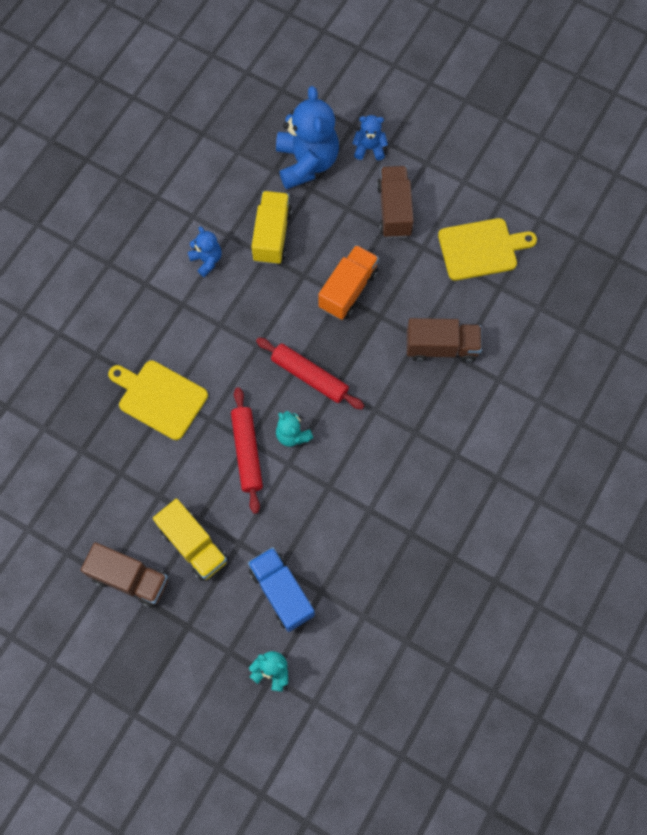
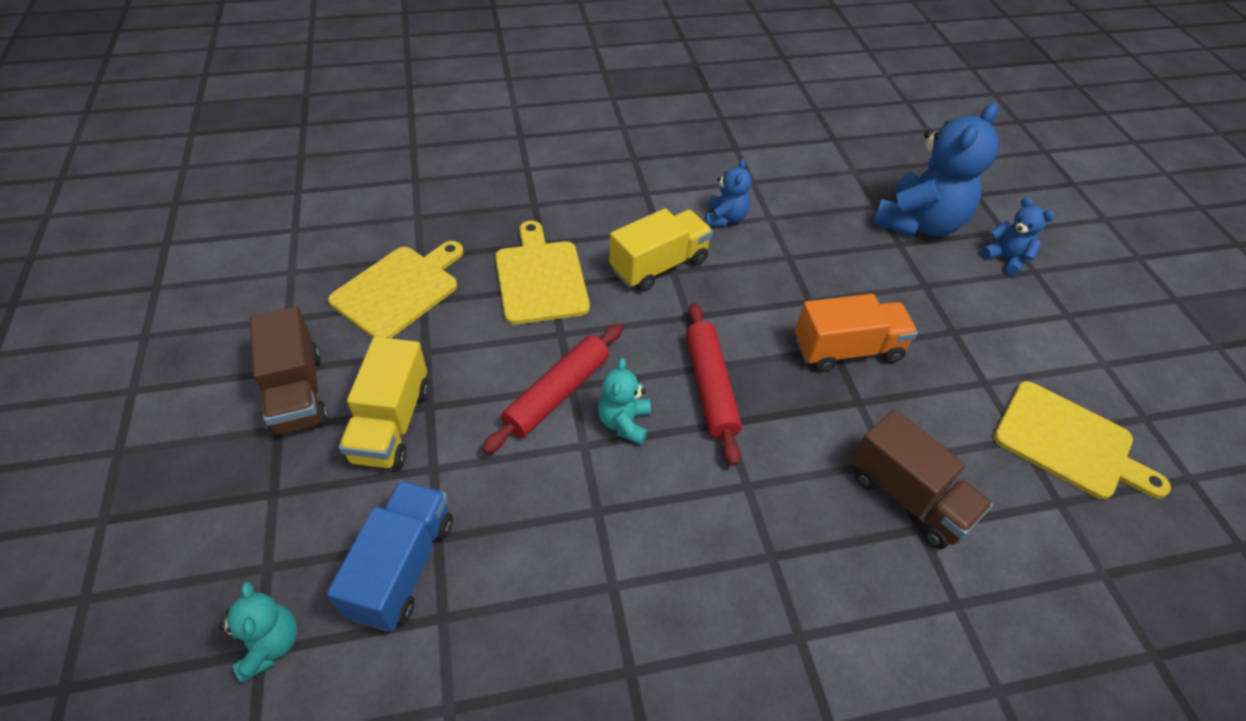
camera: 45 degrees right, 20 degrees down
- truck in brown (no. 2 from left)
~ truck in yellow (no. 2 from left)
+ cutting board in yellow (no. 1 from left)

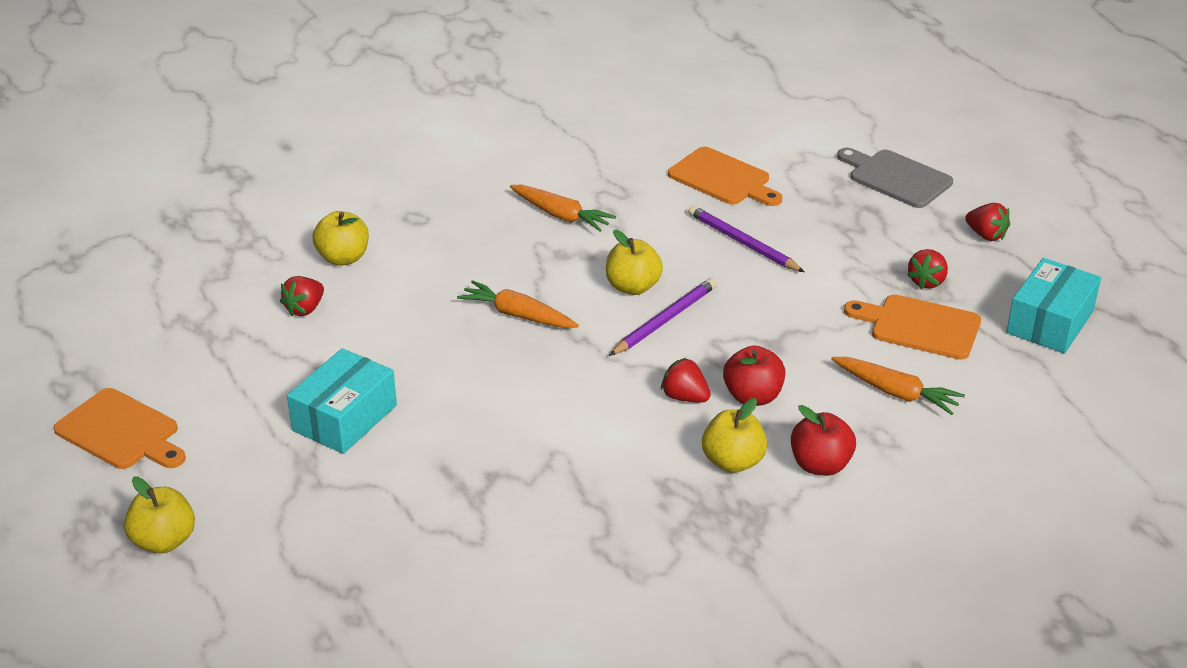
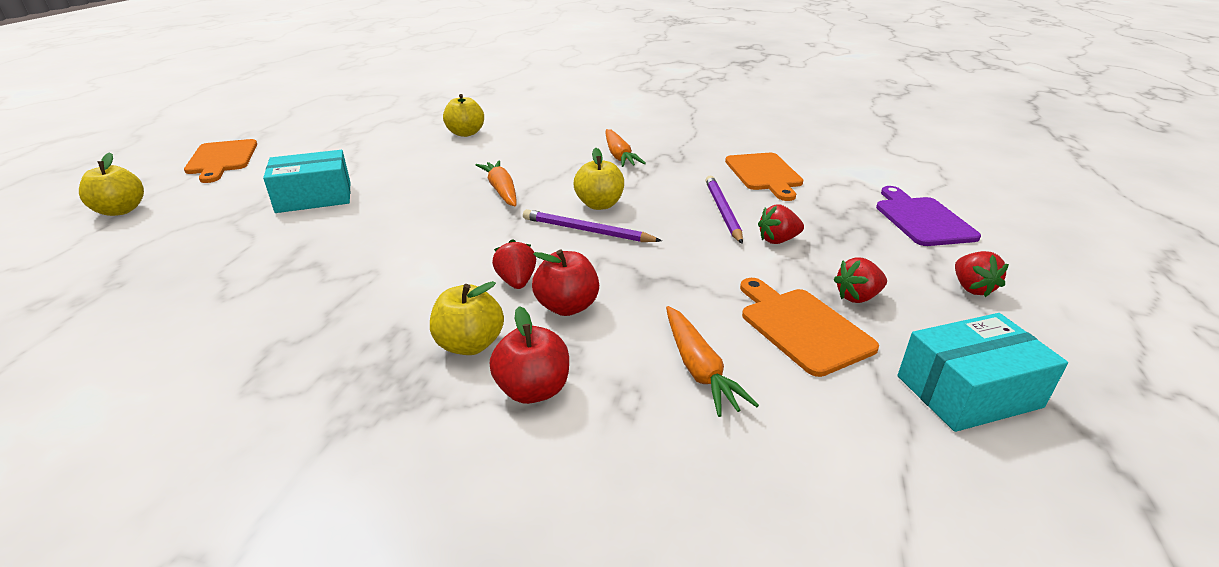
camera: 40 degrees right, 5 degrees down
~ cutting board in grey to cutting board in purple
~ strawberry in red (no. 1 from left in the first image) to strawberry in red (no. 2 from left)
~ pencil in purple (no. 1 from left) 150 degrees counterclockwise

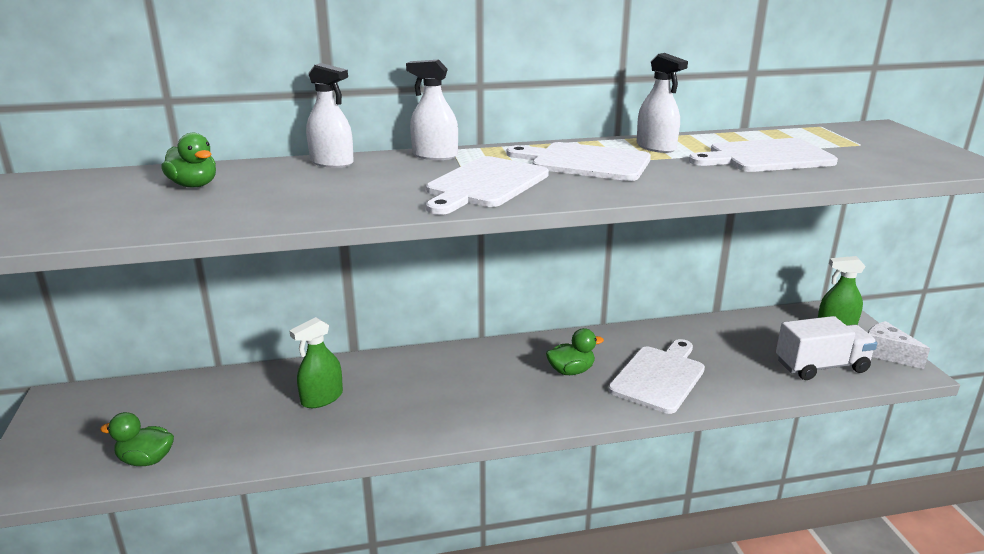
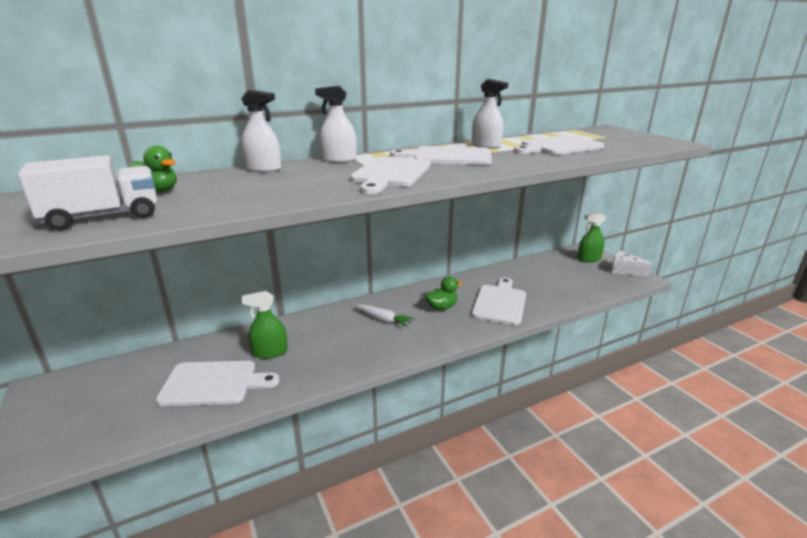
camera: 15 degrees left, 0 degrees up
~ truck in white
~ spray bottle in green (no. 1 from left) 45 degrees clockwise
- duck in green (no. 1 from left)
+ carrot in white
+ cutting board in white (no. 1 from left)

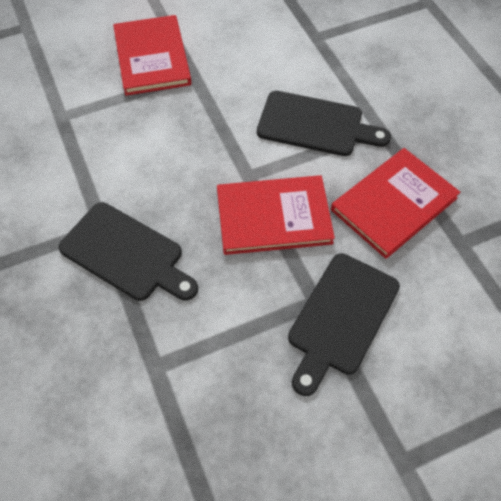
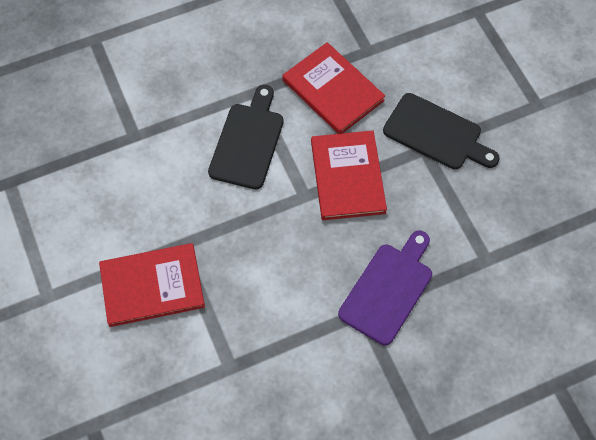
camera: 90 degrees left, 5 degrees up
~ cutting board in black (no. 1 from left) to cutting board in purple

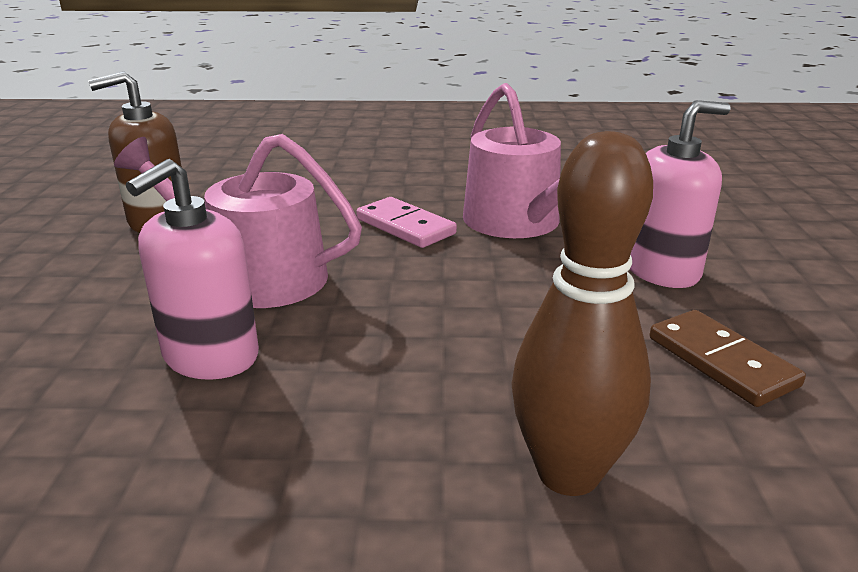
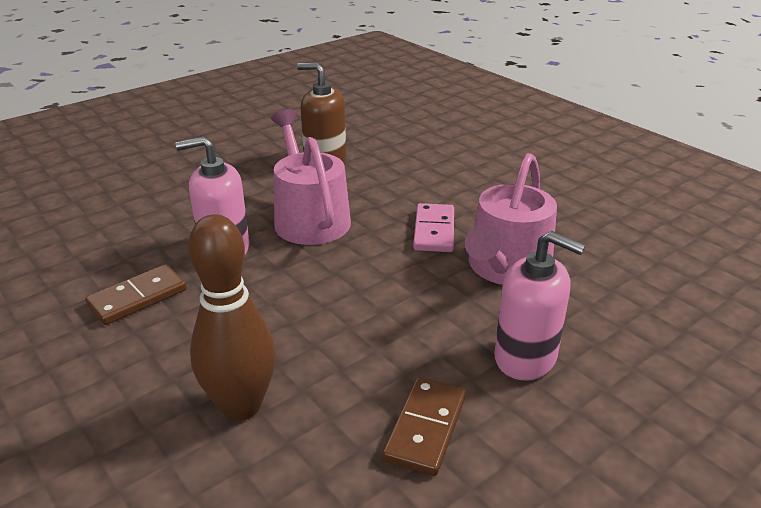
camera: 50 degrees right, 5 degrees up
+ domino in brown (no. 1 from left)

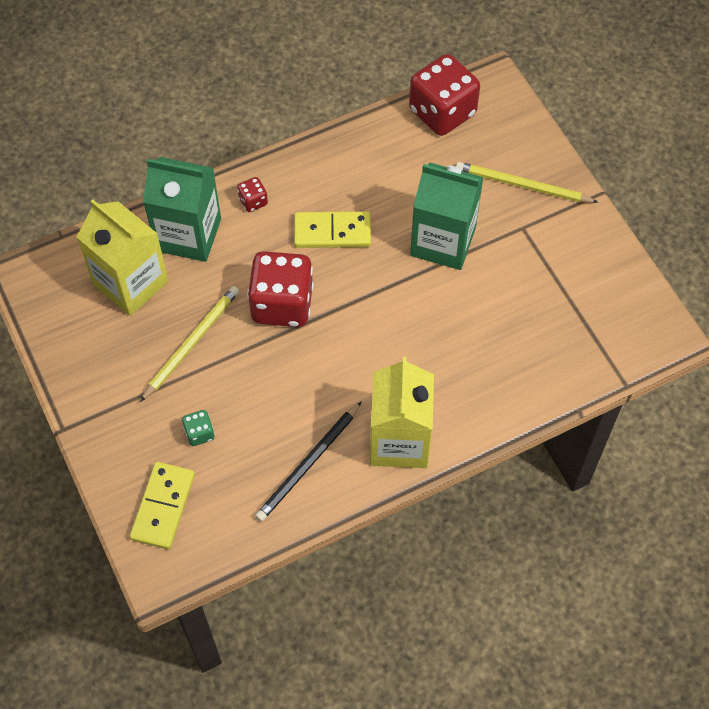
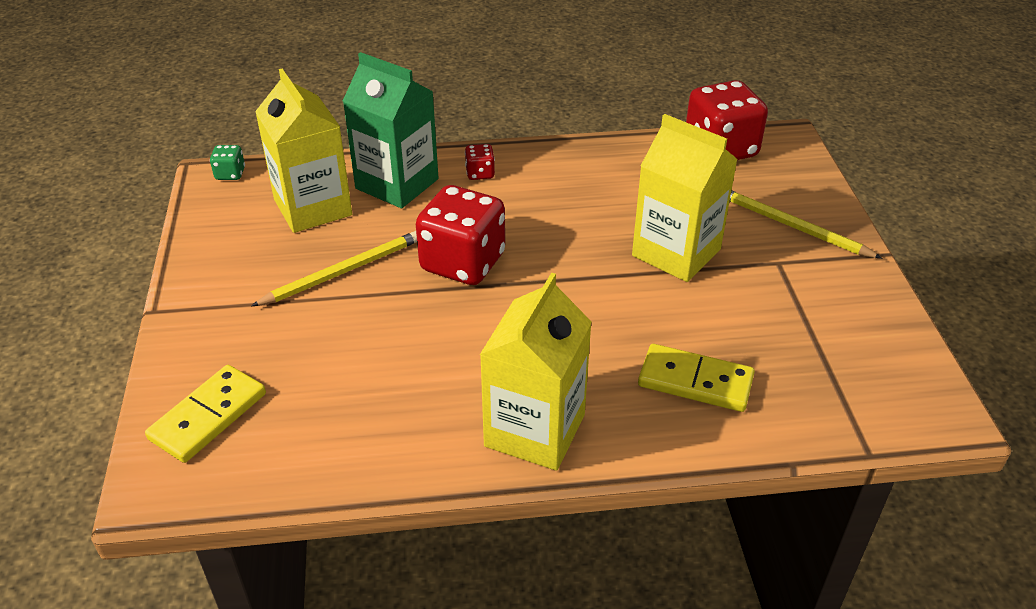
camera: 20 degrees right, 20 degrees down
~ carton in green (no. 2 from left) to carton in yellow (no. 3 from left)
~ domino in yellow (no. 2 from left)
- pencil in black
~ dice in green

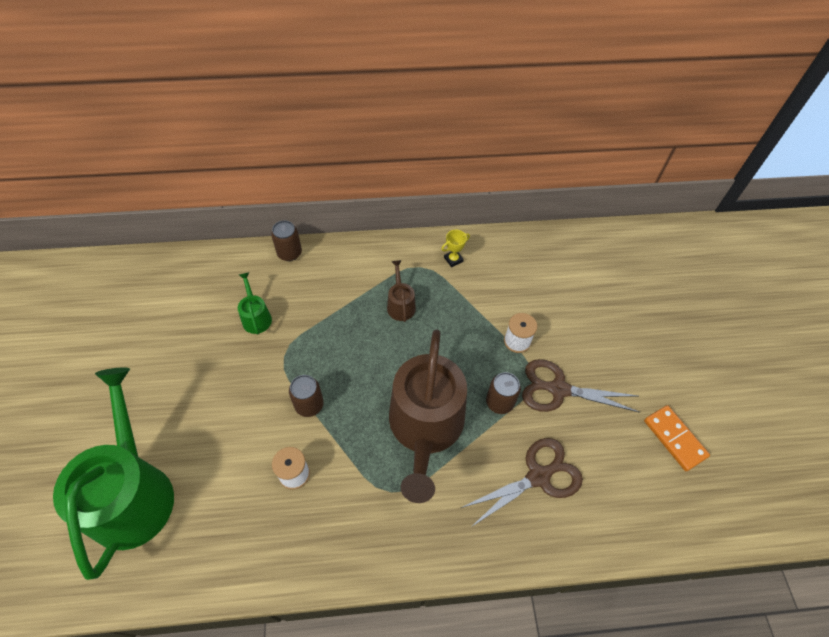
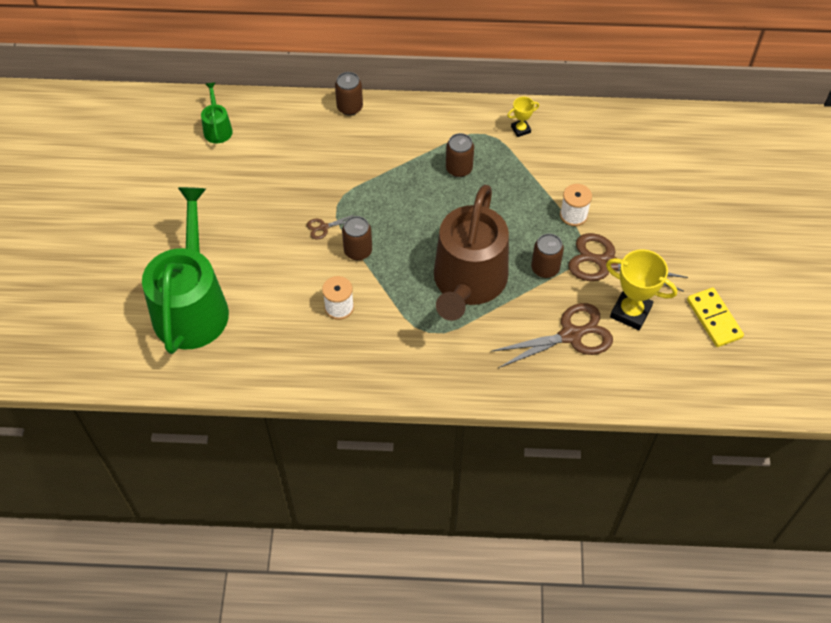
camera: 10 degrees right, 0 degrees up
~ watering can in brown (no. 1 from left) to can in brown (no. 3 from left)
~ watering can in green (no. 2 from left)
~ domino in orange to domino in yellow
+ scissors in brown (no. 1 from left)
+ trophy in yellow (no. 2 from left)

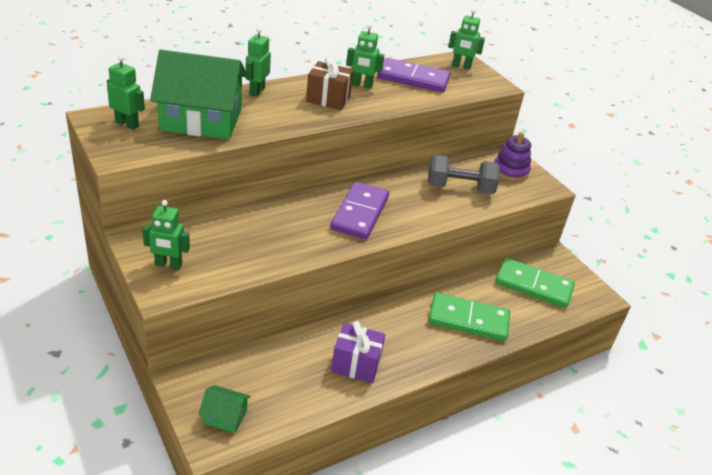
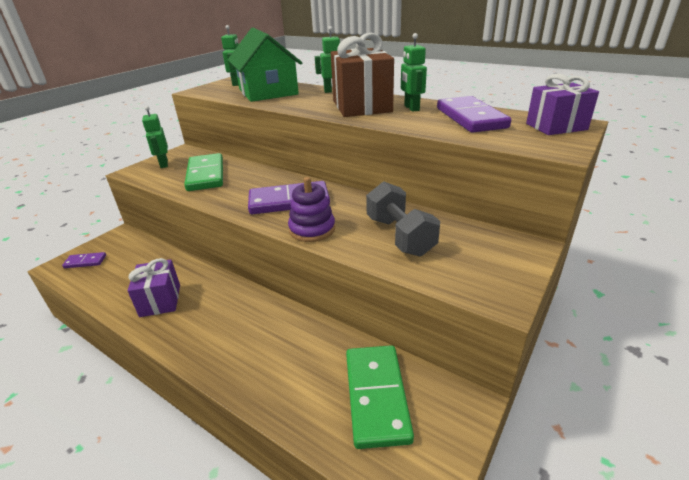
camera: 70 degrees right, 5 degrees down
~ robot in green (no. 5 from left) to gift in purple (no. 2 from left)
~ gift in brown x1.59
~ stacking toy in purple
~ domino in green (no. 1 from left)
~ house in green (no. 2 from left) to domino in purple (no. 1 from left)

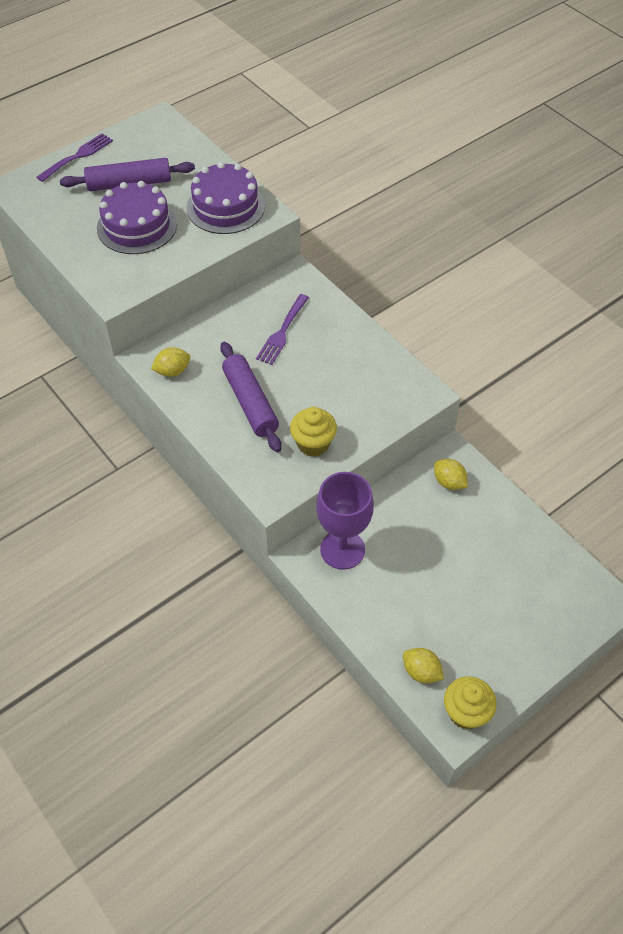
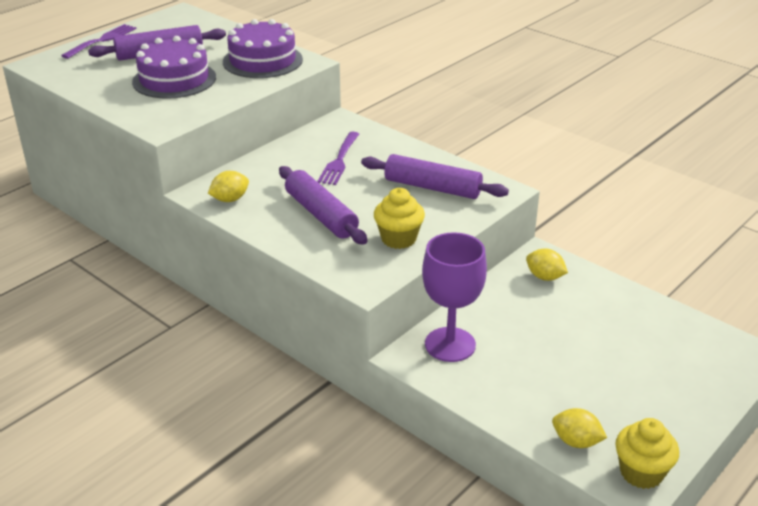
camera: 10 degrees left, 20 degrees down
+ rolling pin in purple (no. 3 from left)

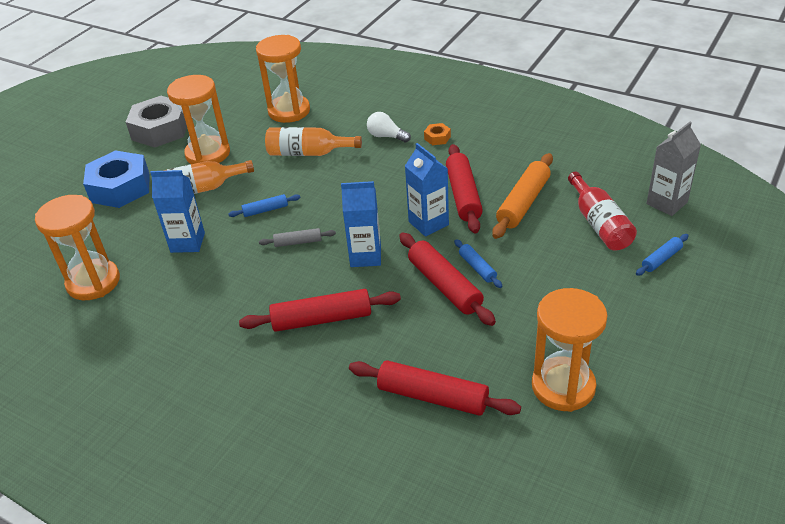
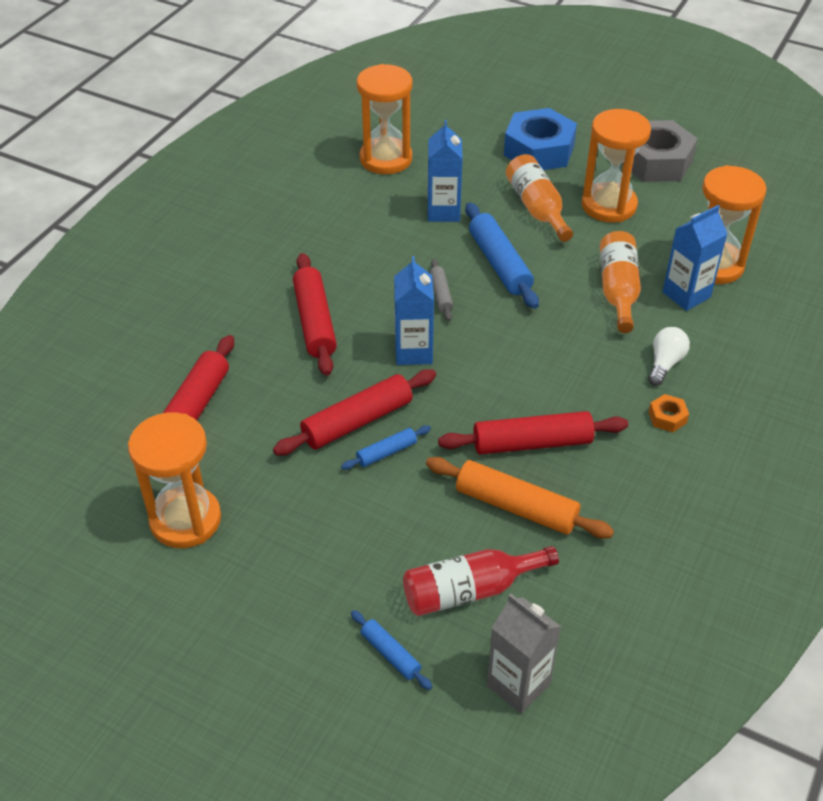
camera: 85 degrees right, 5 degrees up
~ carton in blue (no. 3 from left)
~ rolling pin in blue (no. 1 from left in the first image) x1.89

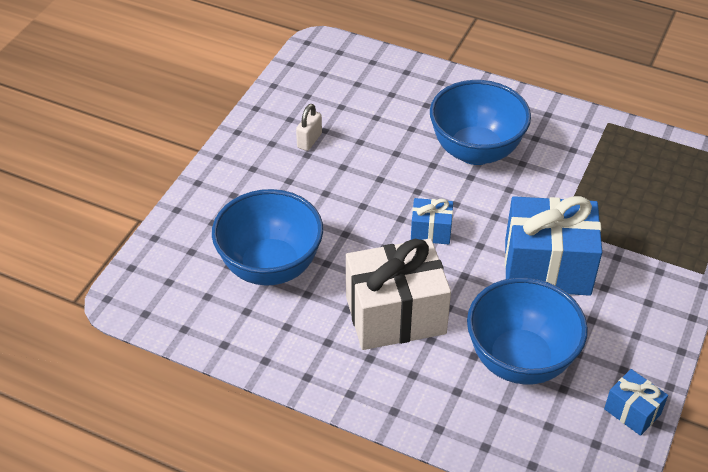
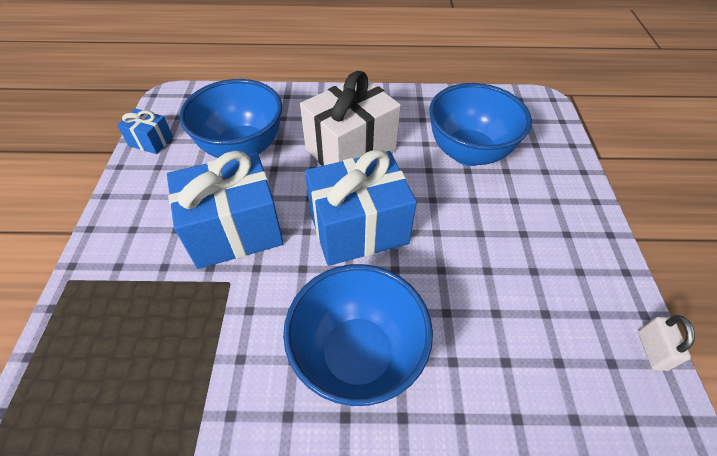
camera: 155 degrees right, 5 degrees up
~ padlock in white
~ gift in blue (no. 1 from left in the first image) x2.09

